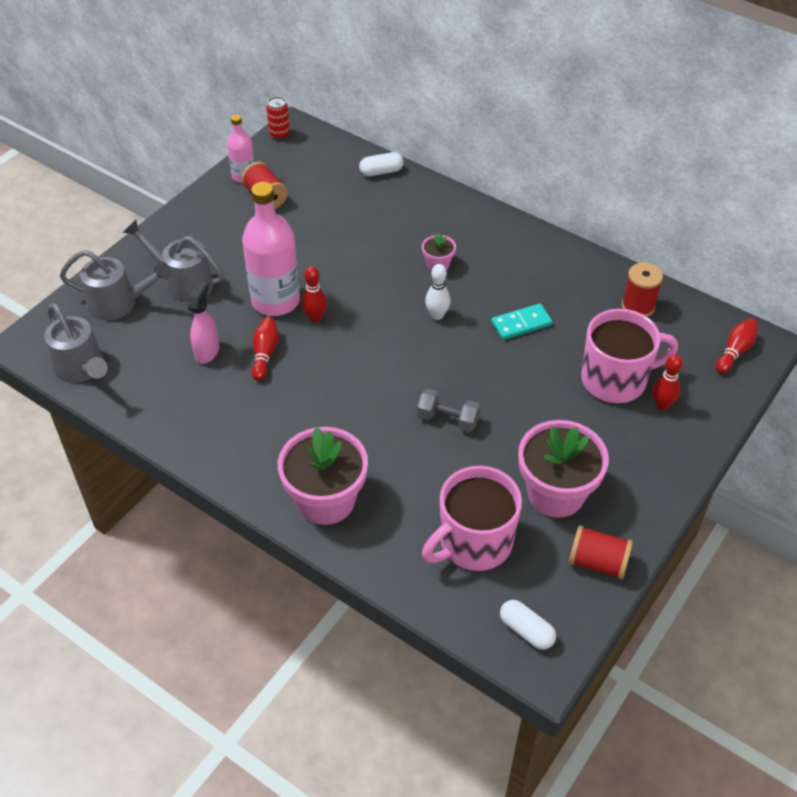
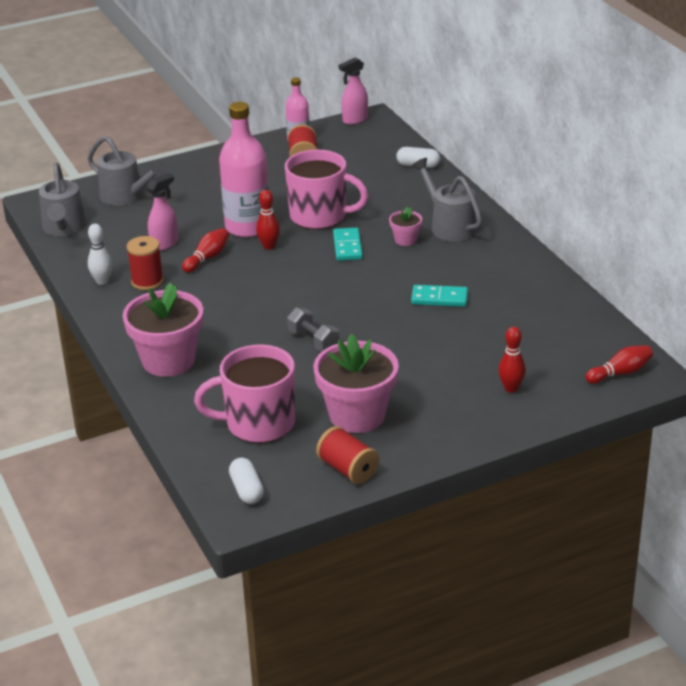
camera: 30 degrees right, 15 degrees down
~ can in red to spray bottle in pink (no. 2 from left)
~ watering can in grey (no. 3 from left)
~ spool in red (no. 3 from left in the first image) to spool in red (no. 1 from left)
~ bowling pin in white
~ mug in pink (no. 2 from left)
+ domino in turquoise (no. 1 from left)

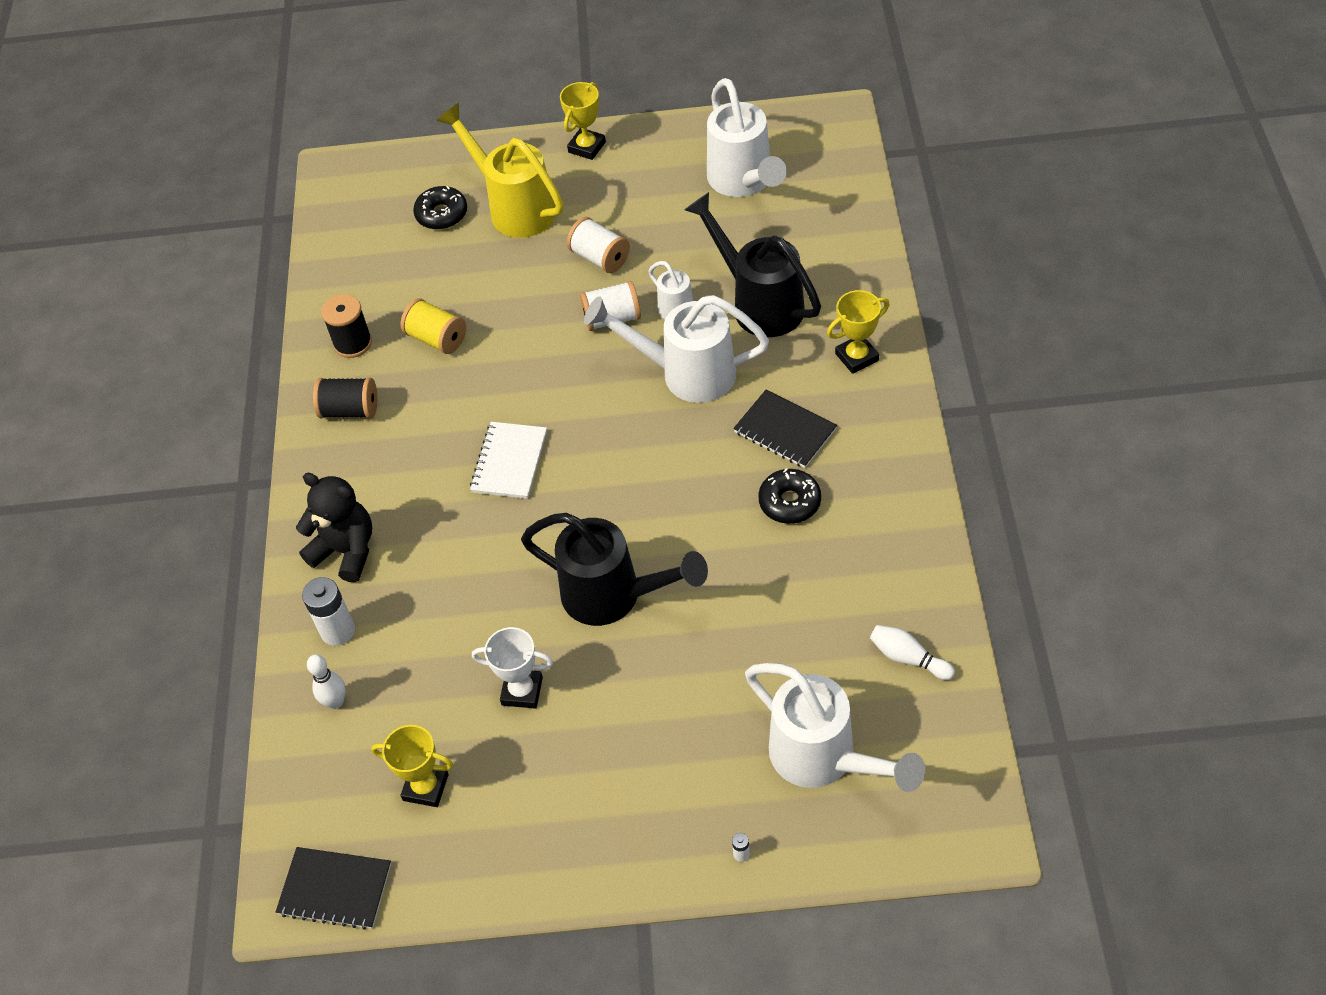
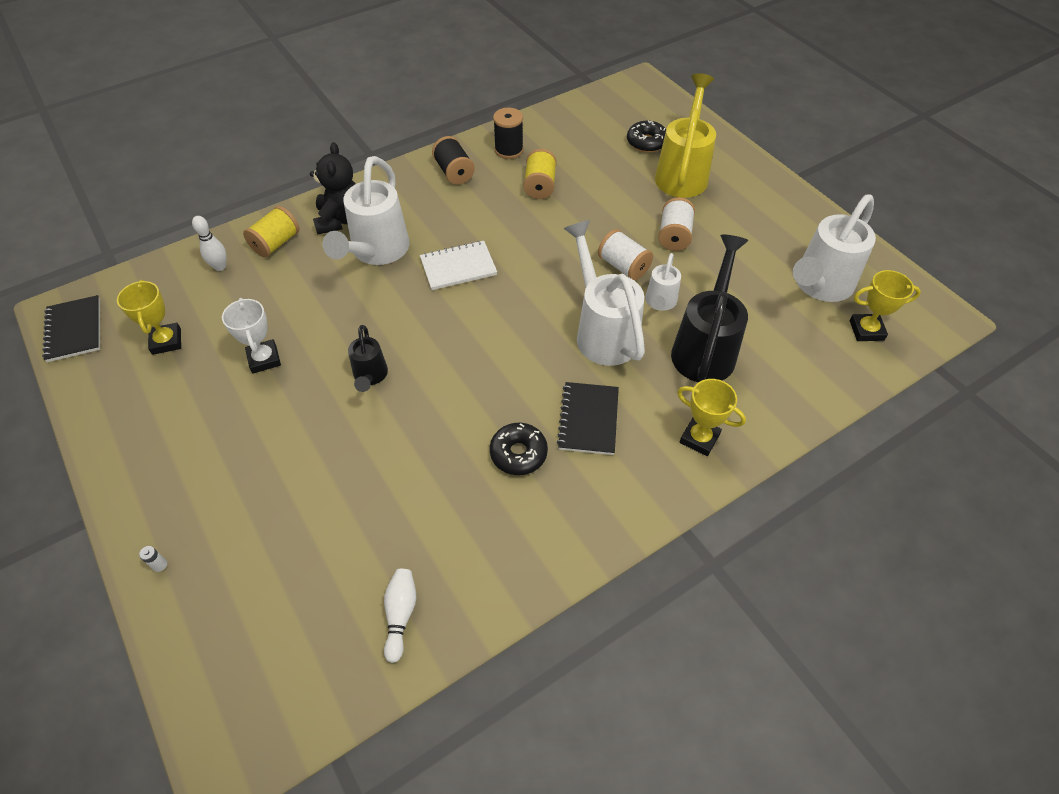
camera: 55 degrees right, 0 degrees up
~ trophy in yellow (no. 2 from left in the first image) to trophy in yellow (no. 3 from left)
~ watering can in black (no. 1 from left) x0.53
~ battery in white (no. 1 from left) to spool in yellow (no. 1 from left)
~ watering can in white (no. 4 from left in the first image) to watering can in white (no. 1 from left)

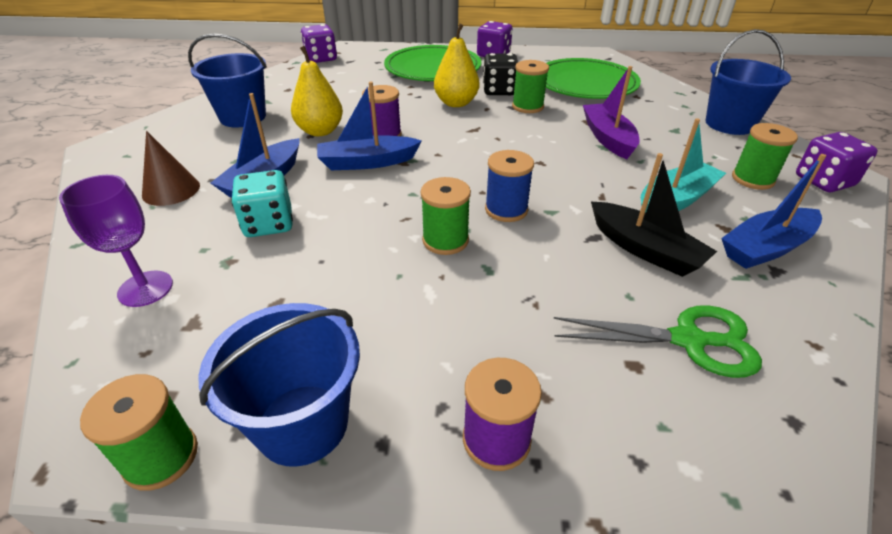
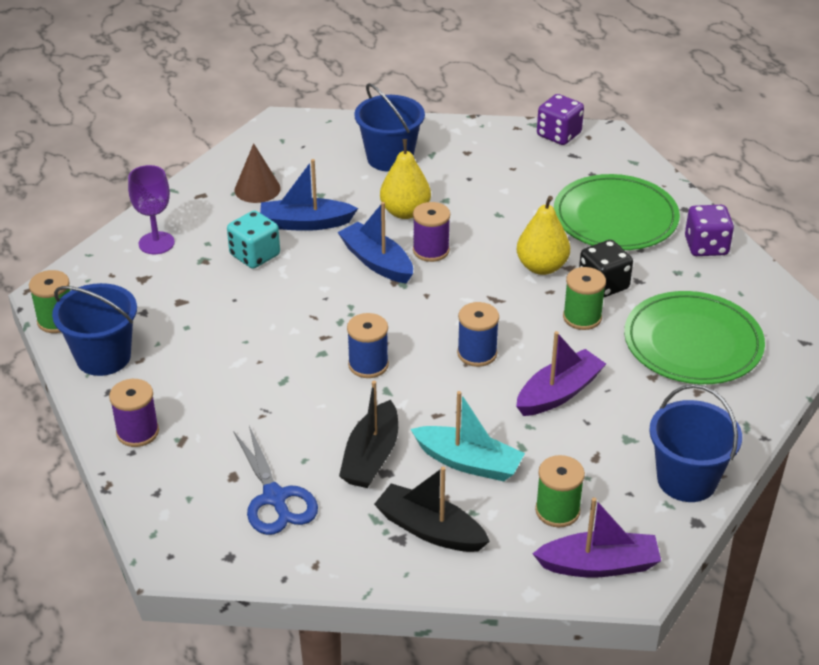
camera: 60 degrees right, 0 degrees up
~ dice in purple (no. 3 from left) to boat in purple (no. 2 from left)
~ boat in blue (no. 3 from left) to boat in black (no. 2 from left)
- spool in green (no. 2 from left)
~ scissors in green to scissors in blue
+ spool in blue (no. 2 from left)

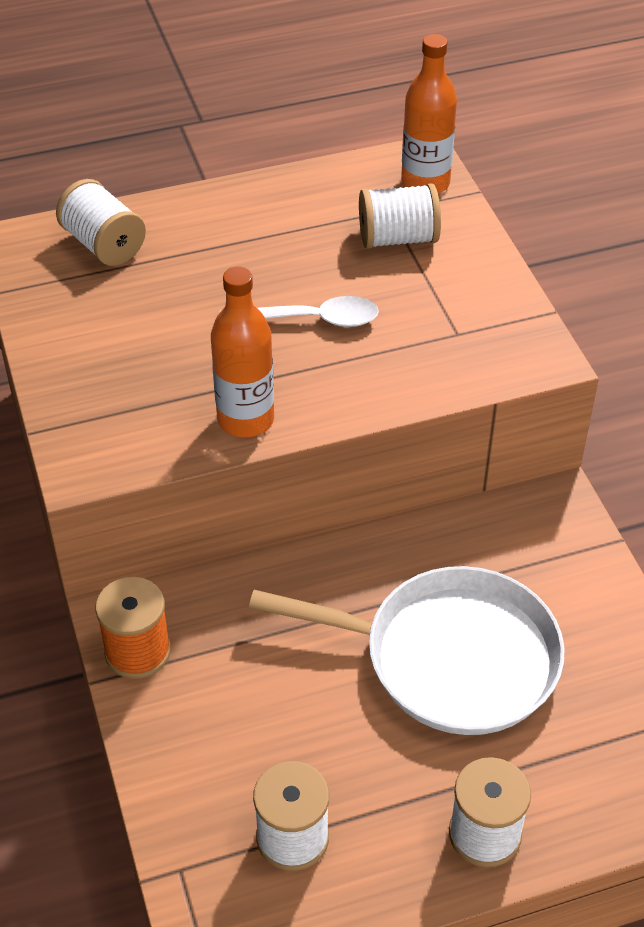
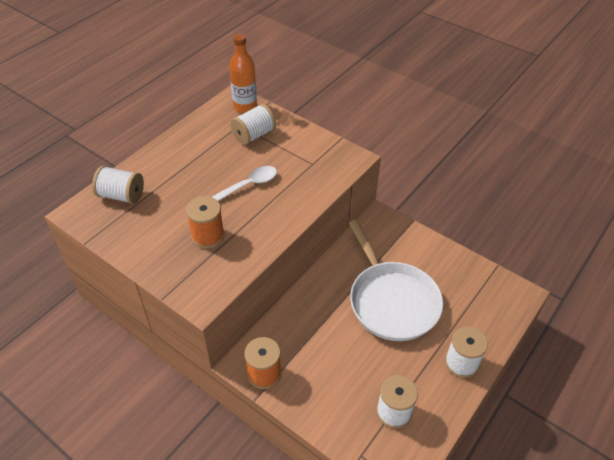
camera: 35 degrees left, 0 degrees up
- bottle in orange (no. 1 from left)
~ pan in white 90 degrees clockwise
+ spool in orange (no. 1 from left)

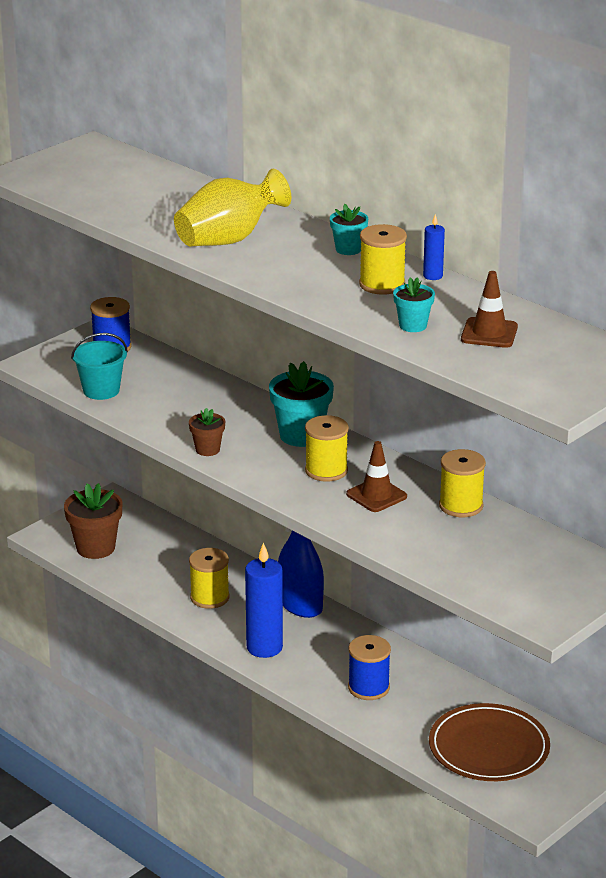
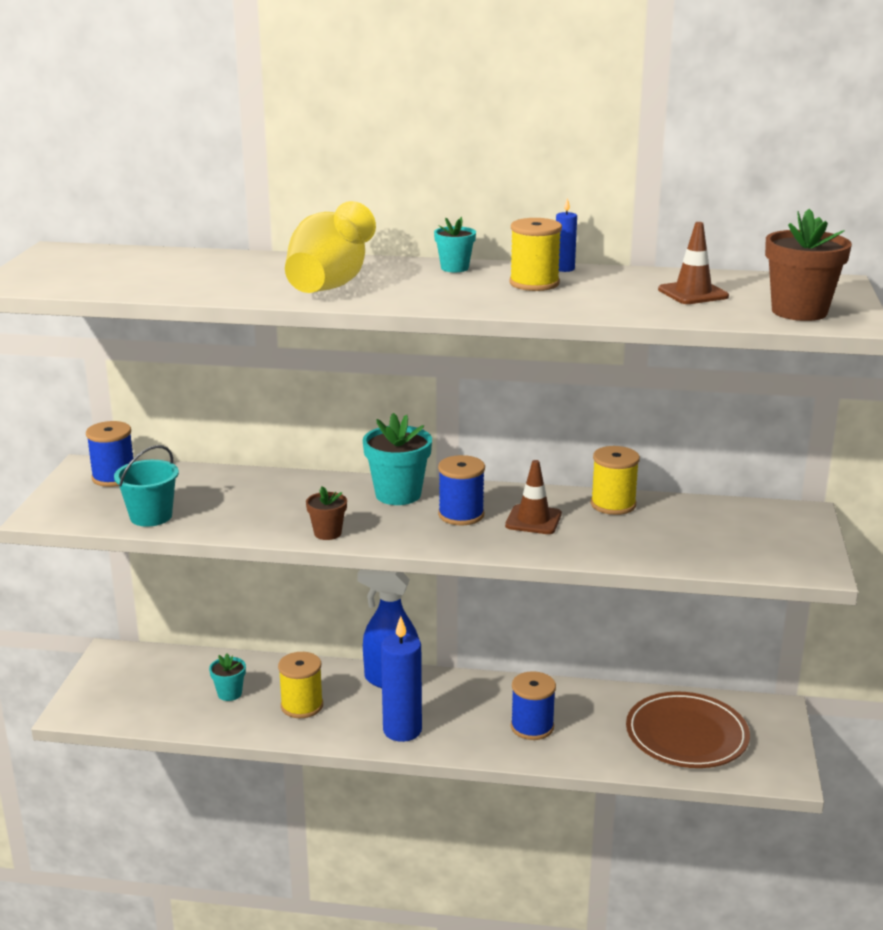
camera: 35 degrees left, 5 degrees down
~ flower pot in turquoise (no. 3 from left in the first image) to flower pot in turquoise (no. 1 from left)
~ spool in yellow (no. 2 from left) to spool in blue (no. 2 from left)
~ flower pot in brown (no. 1 from left in the first image) to flower pot in brown (no. 2 from left)

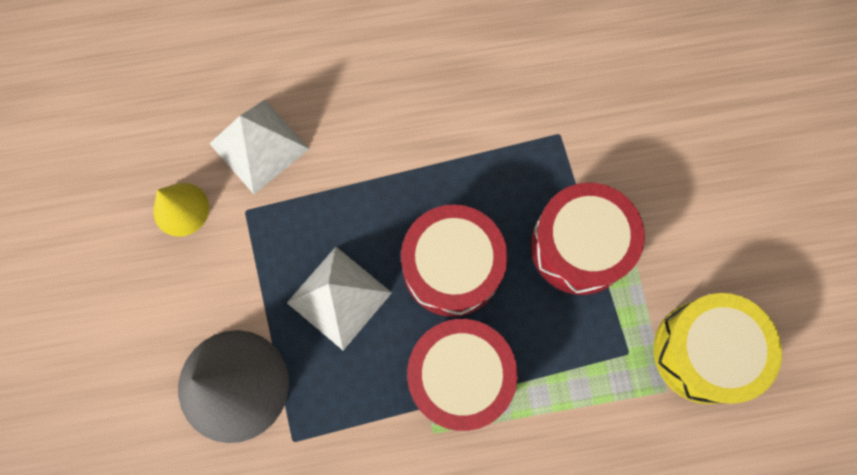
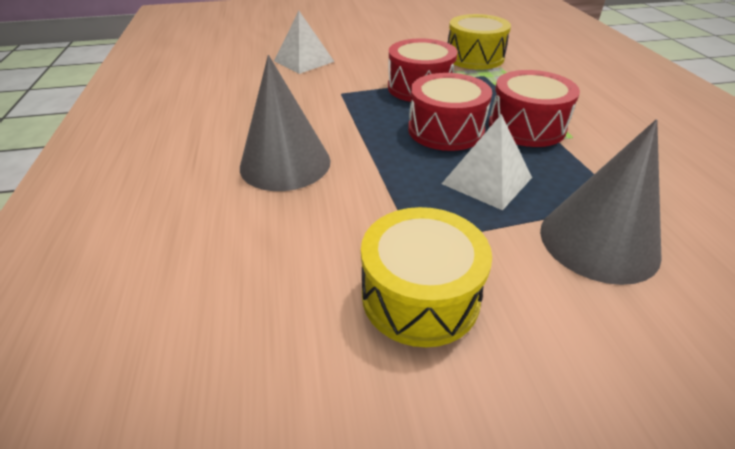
camera: 90 degrees left, 35 degrees down
~ pyramid in white (no. 1 from left)
~ cone in yellow to drum in yellow (no. 1 from left)
+ cone in grey (no. 1 from left)

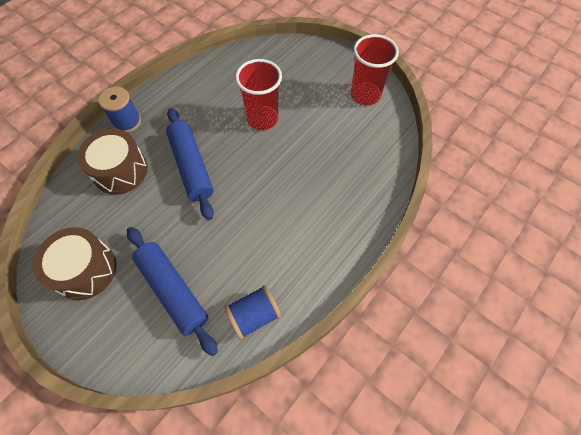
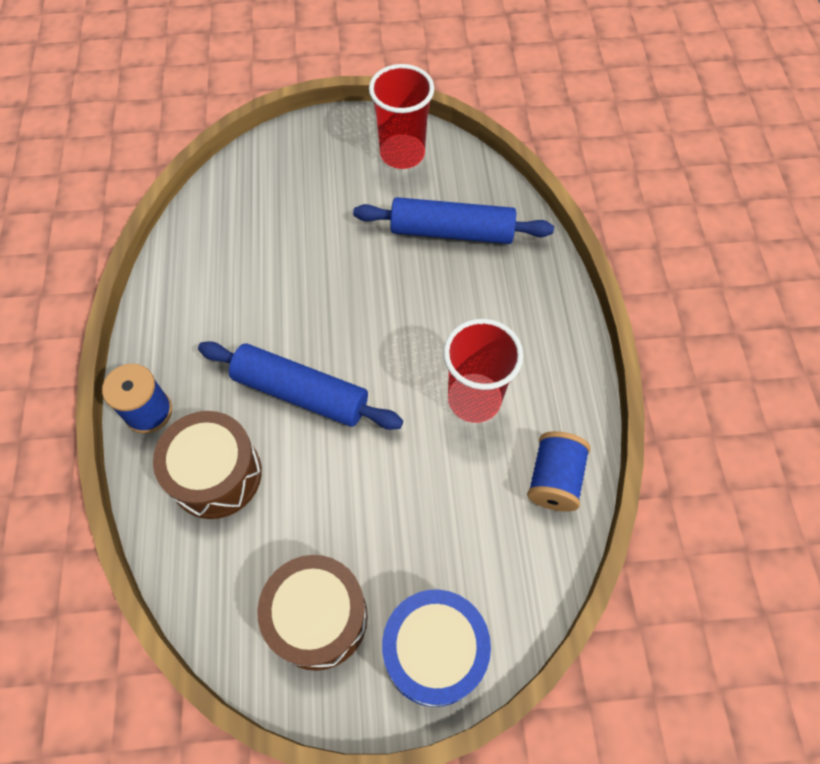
camera: 45 degrees left, 0 degrees up
~ cup in red (no. 1 from left in the first image) to cup in red (no. 2 from left)
~ rolling pin in blue (no. 1 from left in the first image) to rolling pin in blue (no. 2 from left)
+ drum in blue

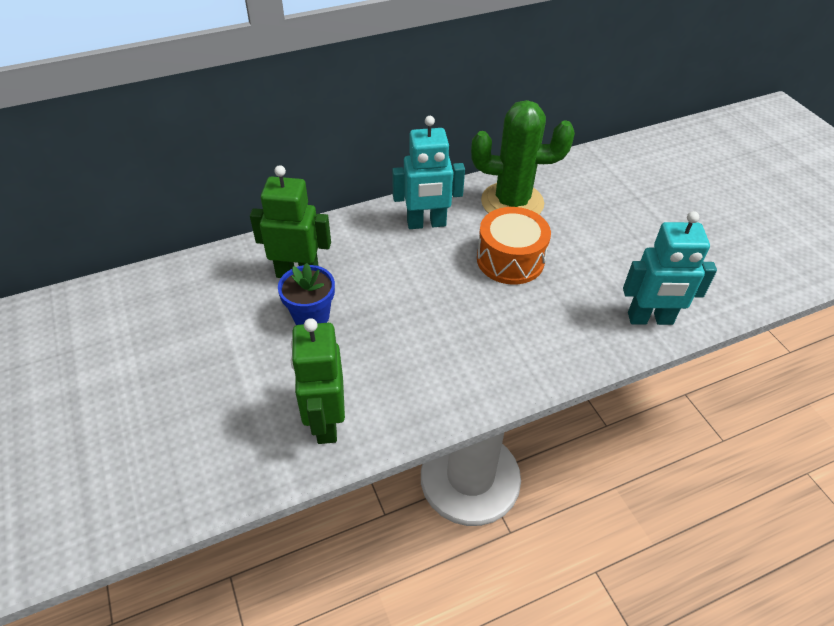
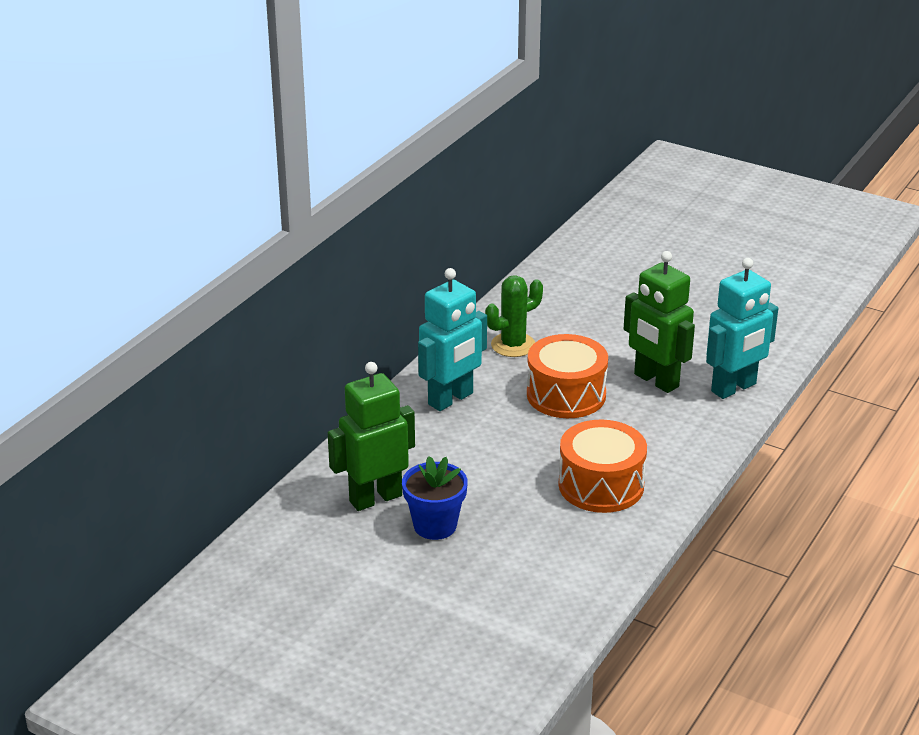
camera: 35 degrees left, 15 degrees down
~ cactus in green x0.58
~ robot in green (no. 2 from left)
+ drum in orange (no. 2 from left)

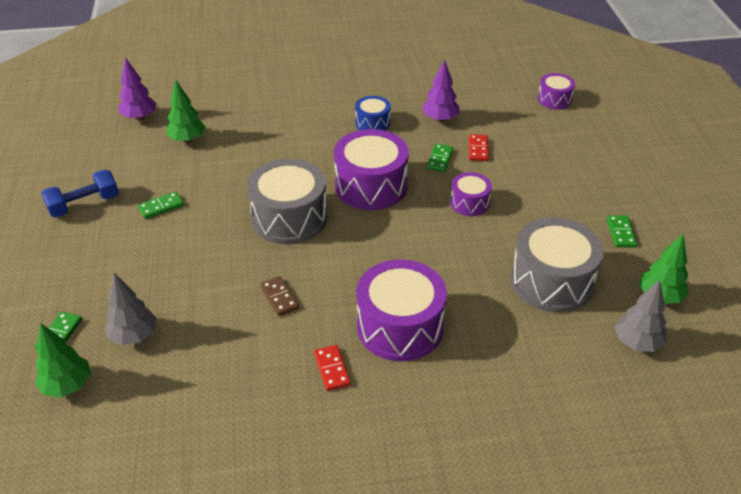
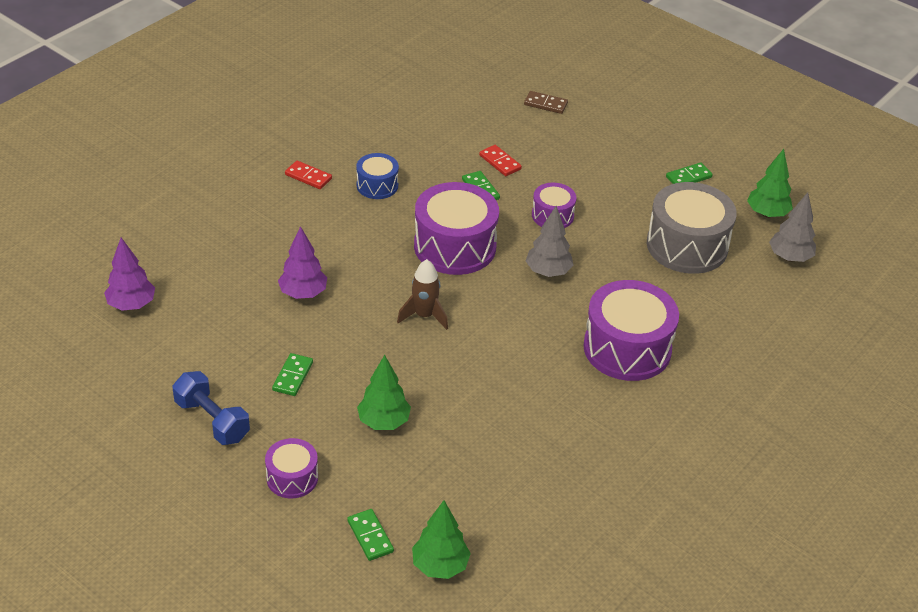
camera: 45 degrees left, 0 degrees up
~ tree in purple (no. 2 from left)
~ drum in purple (no. 4 from left in the first image) to drum in purple (no. 1 from left)
~ tree in green (no. 2 from left in the first image) to tree in green (no. 1 from left)
~ drum in grey (no. 1 from left) to rocket in brown
~ dumbbell in blue 60 degrees counterclockwise
~ domino in green (no. 4 from left) 75 degrees counterclockwise
~ tree in grey (no. 1 from left)
~ domino in brown
~ domino in red (no. 1 from left)

